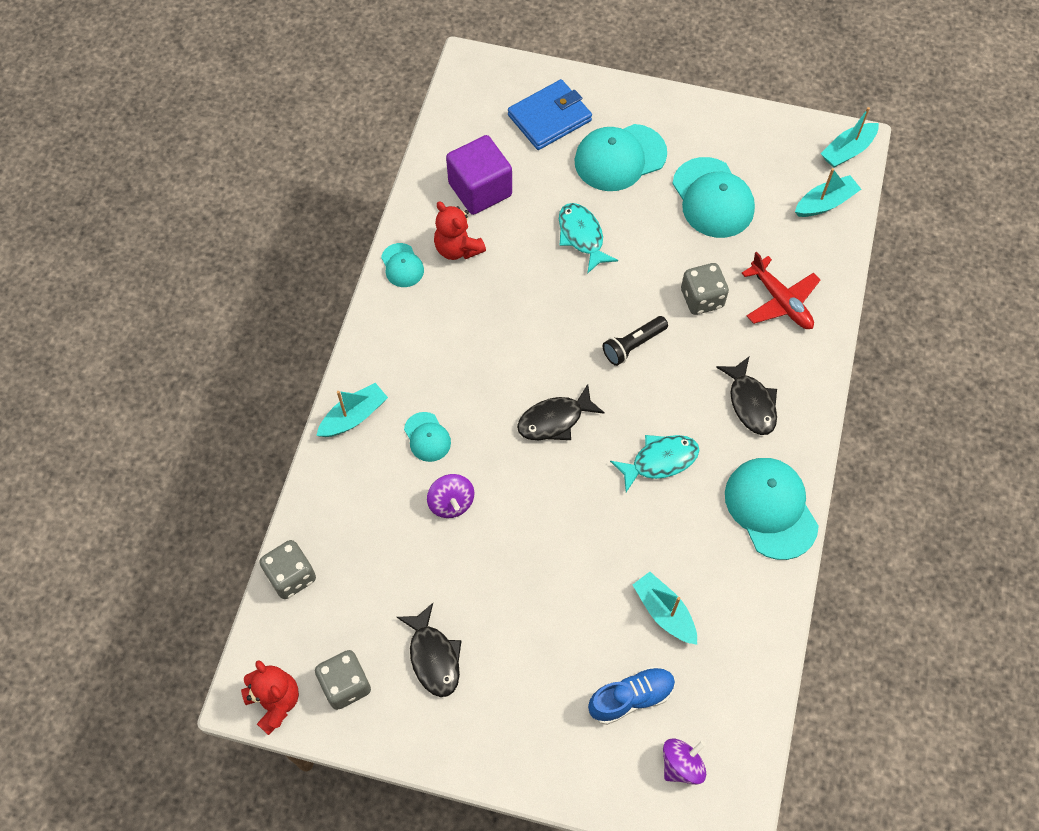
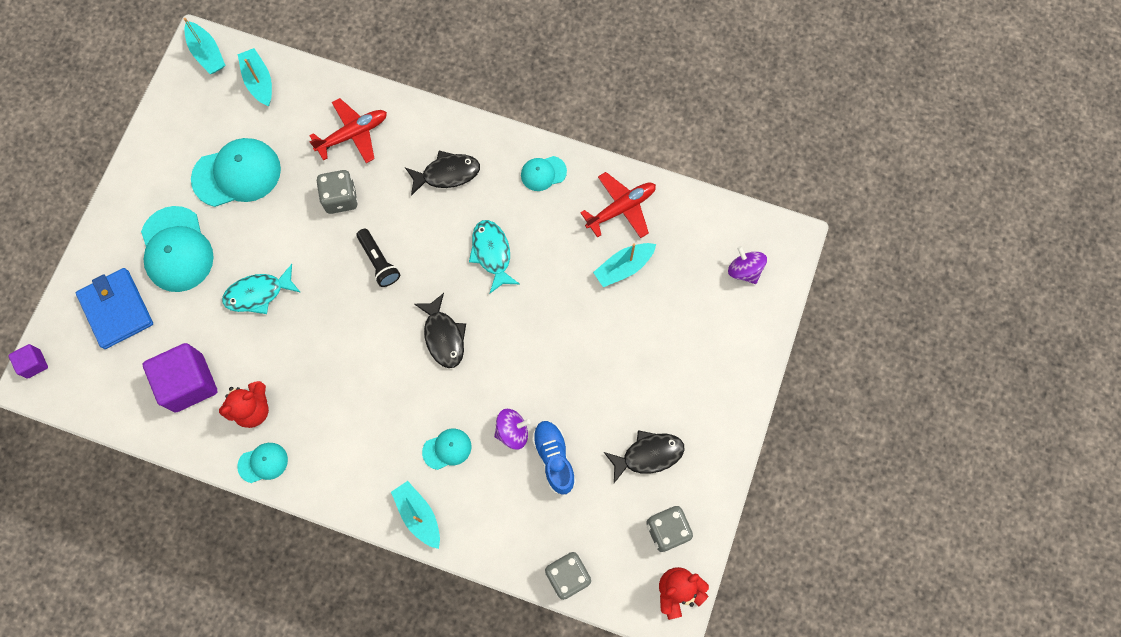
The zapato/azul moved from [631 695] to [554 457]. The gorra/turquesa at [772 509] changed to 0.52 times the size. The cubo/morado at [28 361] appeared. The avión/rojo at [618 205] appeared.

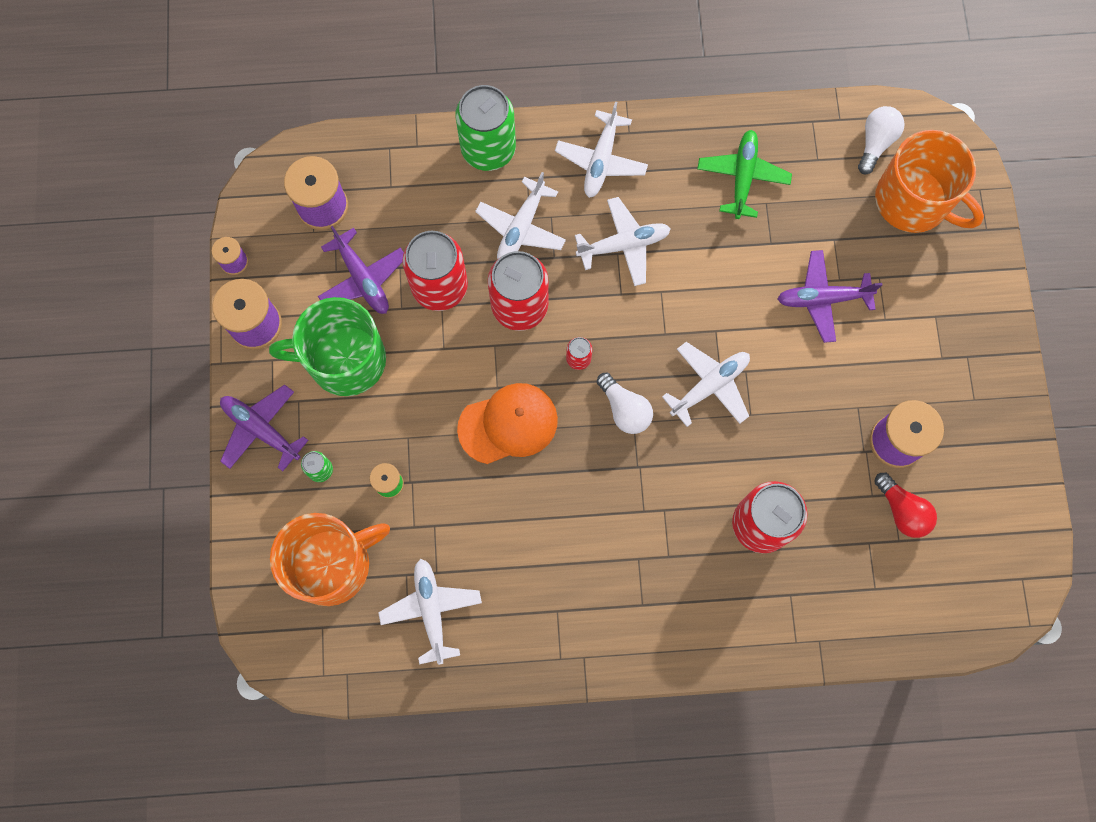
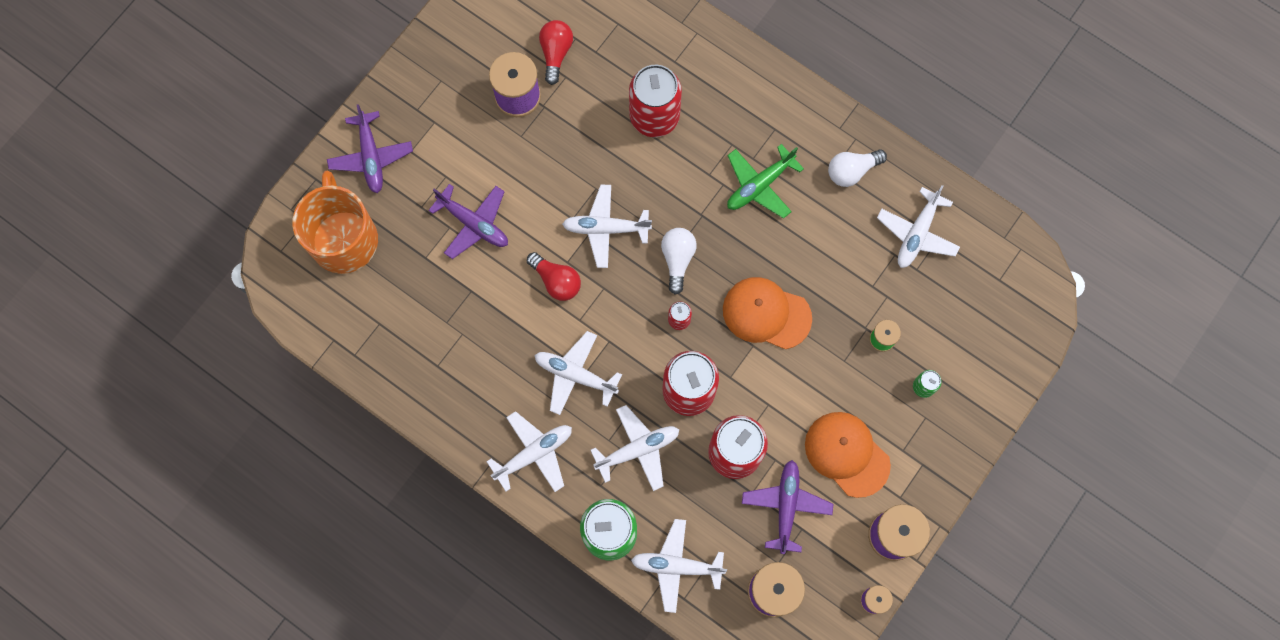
The avión/morado moved from [264 427] to [370 148]. The taza/verde at [327 346] was replaced by the gorra/naranja at [848 455]. The taza/naranja at [330 559] disappeared. The avión/verde moved from [744 174] to [765 181]. The bombilla/blanco moved from [881 140] to [857 168]. The bombilla/rojo at [554 276] appeared. The avión/blanco at [679 566] appeared.

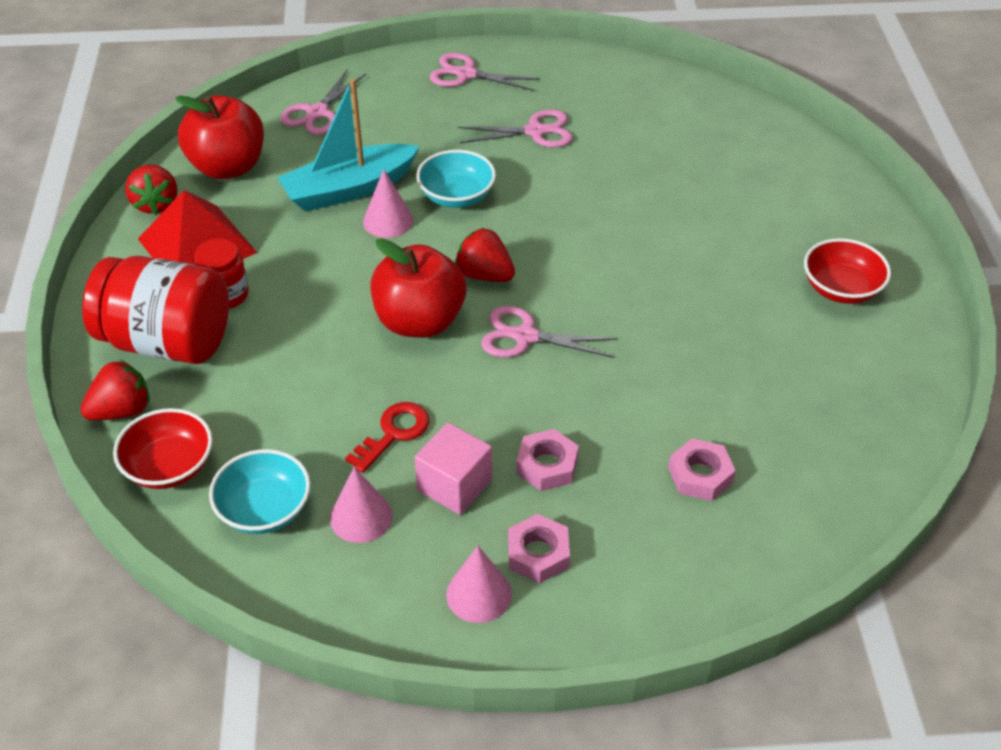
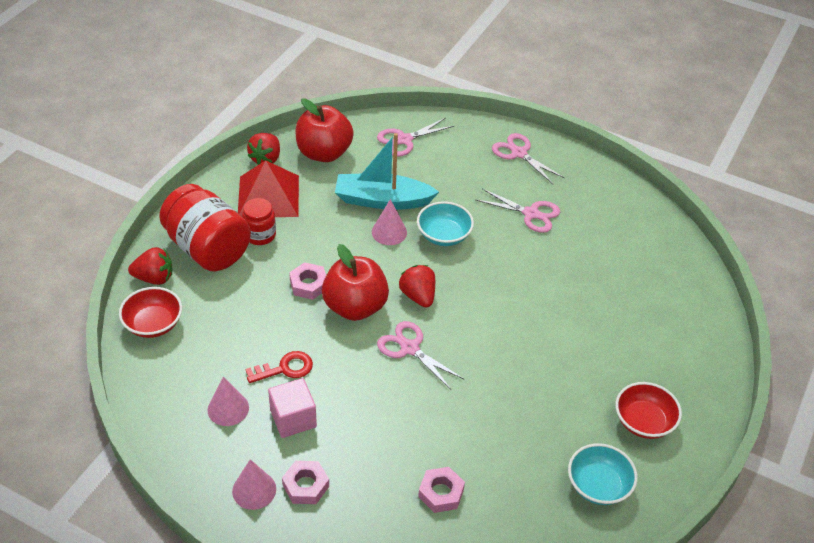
The cuenco/turquesa moved from [260 491] to [603 474]. The tuerca/rosa moved from [547 460] to [307 281].

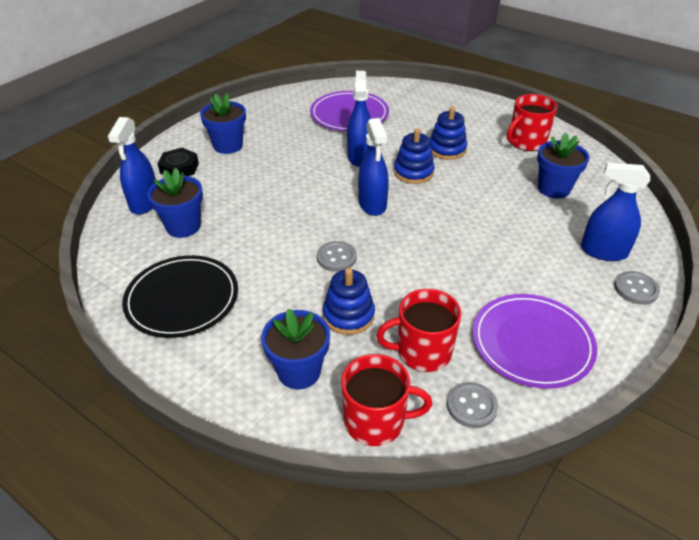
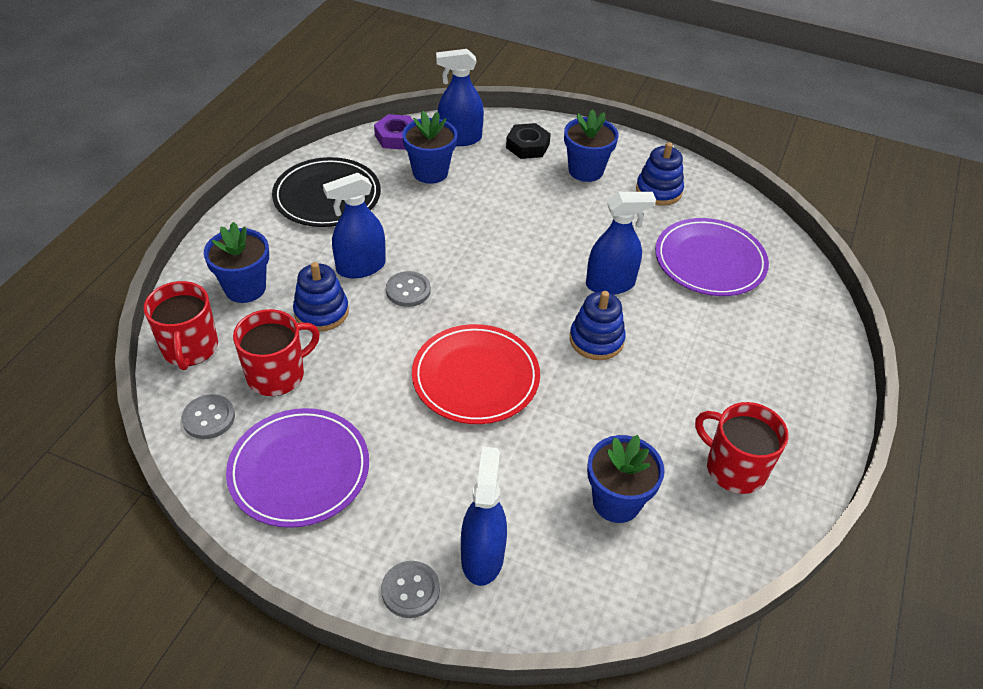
The pulverizador/azul moved from [373 167] to [354 225]. The taza/rojo at [418 330] turned 75 degrees clockwise. The juguete apilable/azul moved from [448 133] to [660 174]. The tuerca/morado at [393 132] appeared. The plato/rojo at [476 374] appeared.

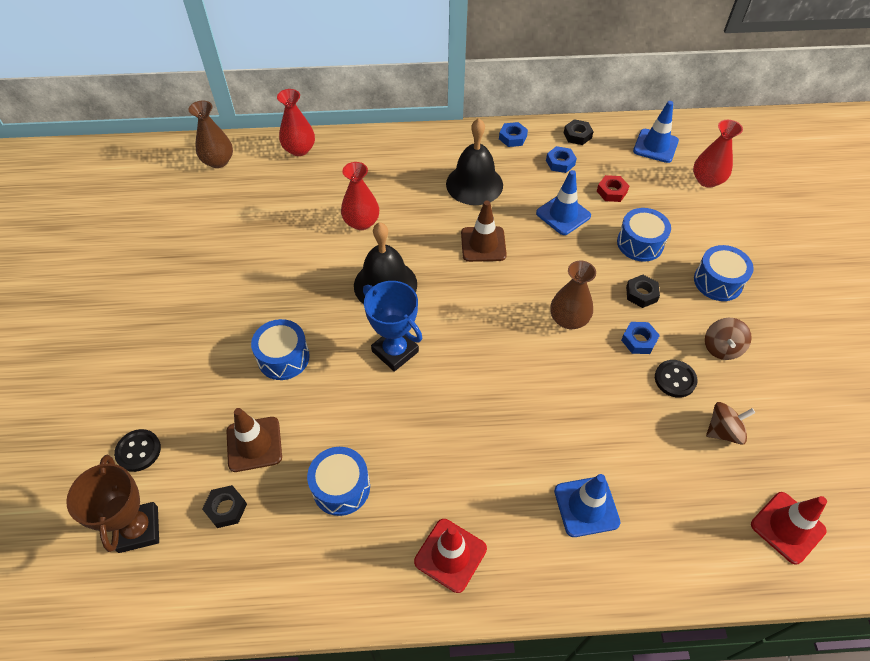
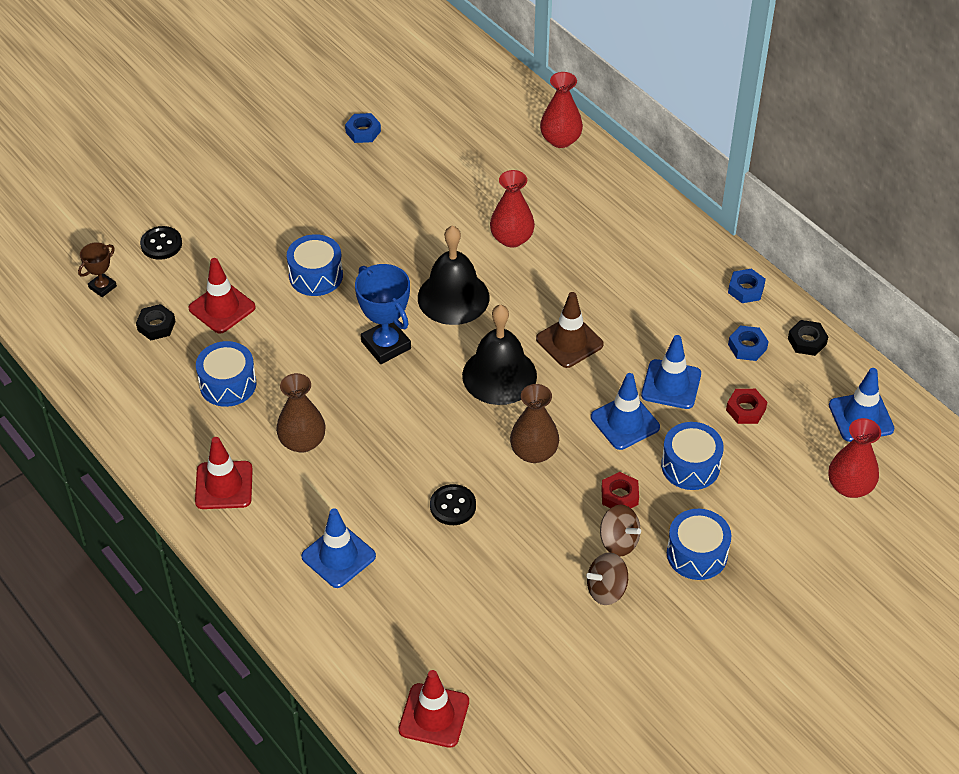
The trofeo/marrón at [112 504] changed to 0.56 times the size. The florero/marrón moved from [210 134] to [301 413]. The cono de tráfico/marrón at [254 440] became the cono de tráfico/rojo at [222 296]. The trofeo/azul at [392 326] turned 45 degrees counterclockwise. The campana/negro moved from [474 161] to [499 355]. The tuerca/azul moved from [640 338] to [363 128]. The tuerca/negro at [643 291] became the tuerca/rojo at [620 490]. The botón/negro moved from [676 379] to [453 504]. The peonza/marrón moved from [731 423] to [620 530]. The cono de tráfico/azul at [625 411] appeared.

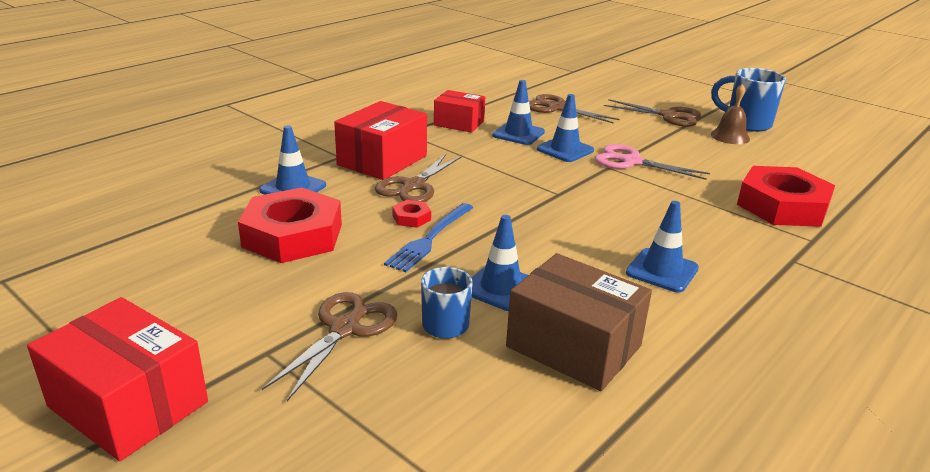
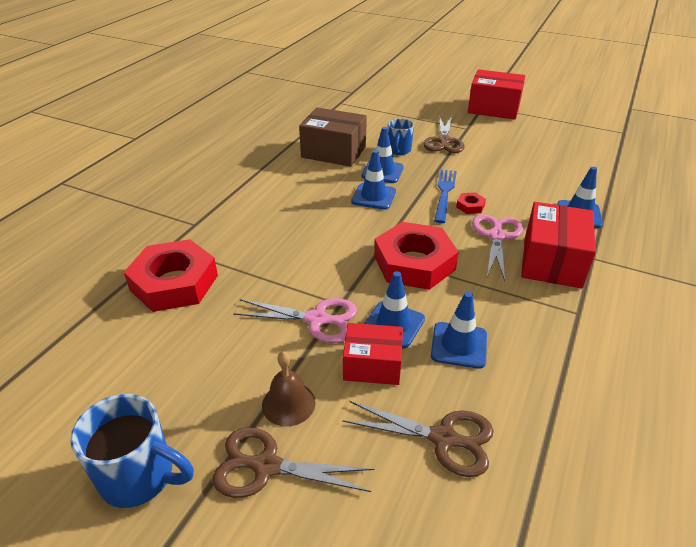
The tuerca/rojo moved from [290 225] to [416 256]. The tijeras/marrón at [418 178] became the tijeras/rosa at [497 247]. The caja/rojo moved from [459 111] to [373 354]. The cono de tráfico/azul moved from [662 246] to [373 180]. The campana/marrón moved from [730 114] to [288 389].

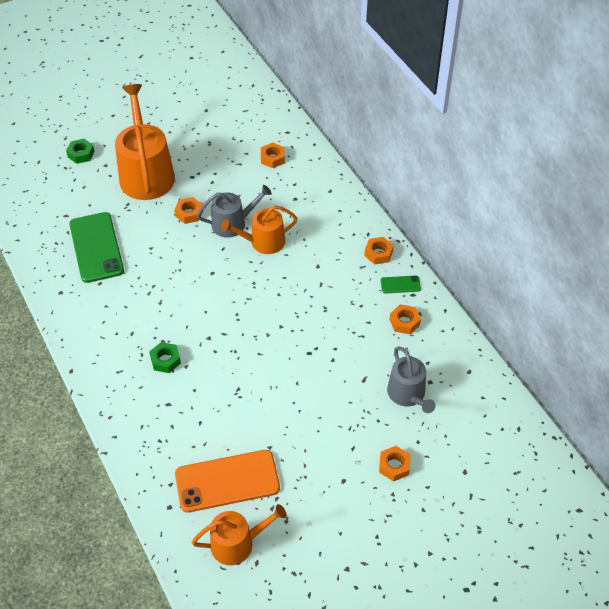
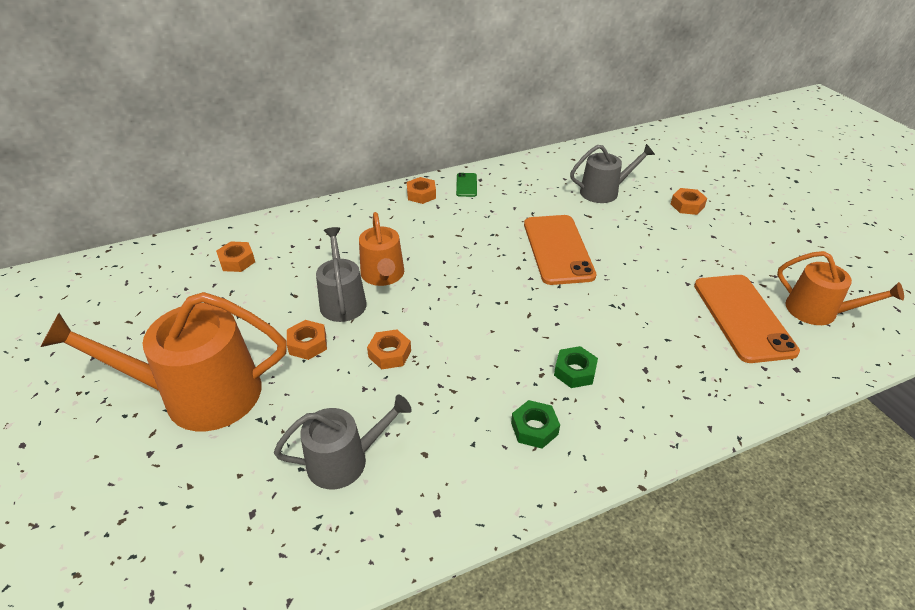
The tuerca/verde moved from [80 151] to [535 424]. The móvil/verde at [96 247] was replaced by the regadera/gris at [343 442]. The regadera/naranja at [239 534] turned 135 degrees clockwise. The tuerca/naranja moved from [405 319] to [389 349]. The móvil/naranja at [560 250] appeared.

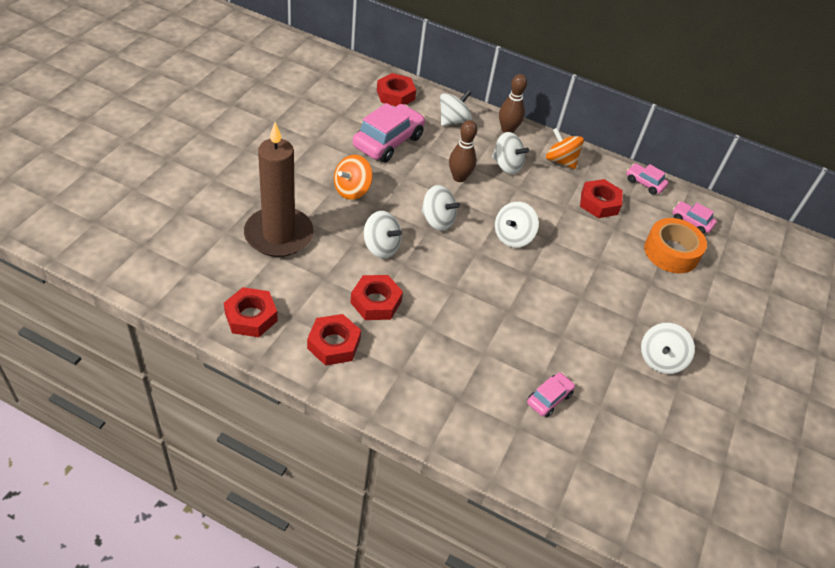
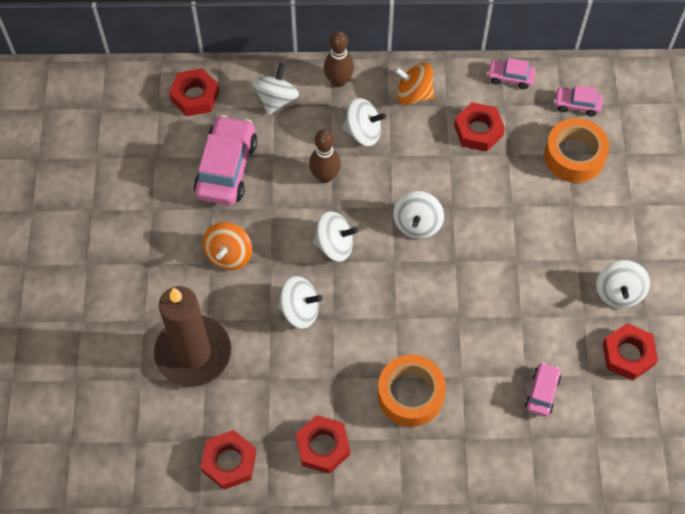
The tuerca/rojo moved from [377 297] to [630 351]. The cinta adhesiva/naranja at [412 391] appeared.

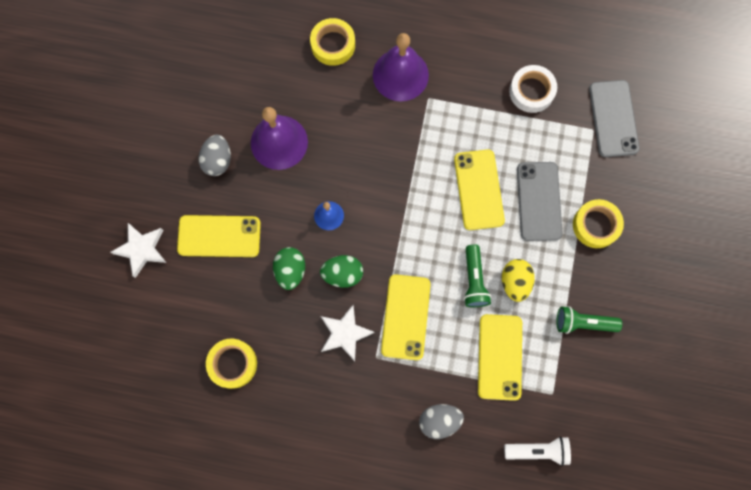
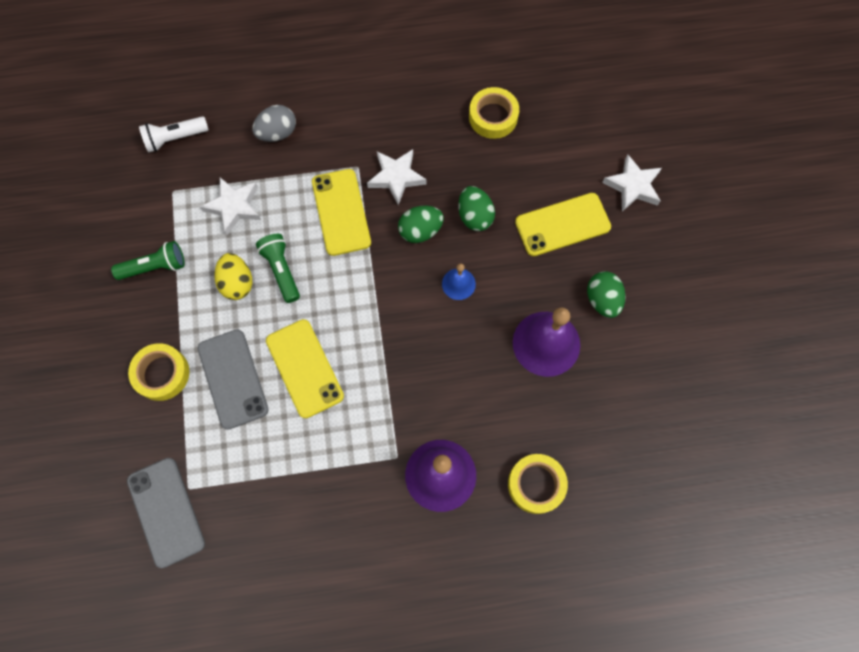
The huevo/gris at [214 155] became the huevo/verde at [606 294]. The móvil/amarillo at [500 357] was replaced by the estrella/blanco at [230 206]. The cinta adhesiva/blanco at [533 89] disappeared.

